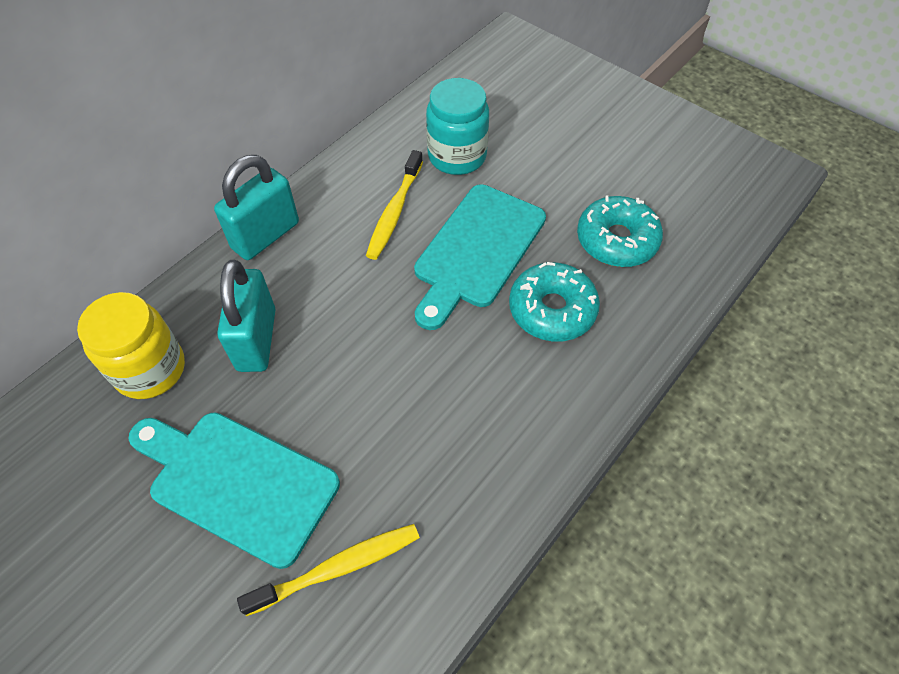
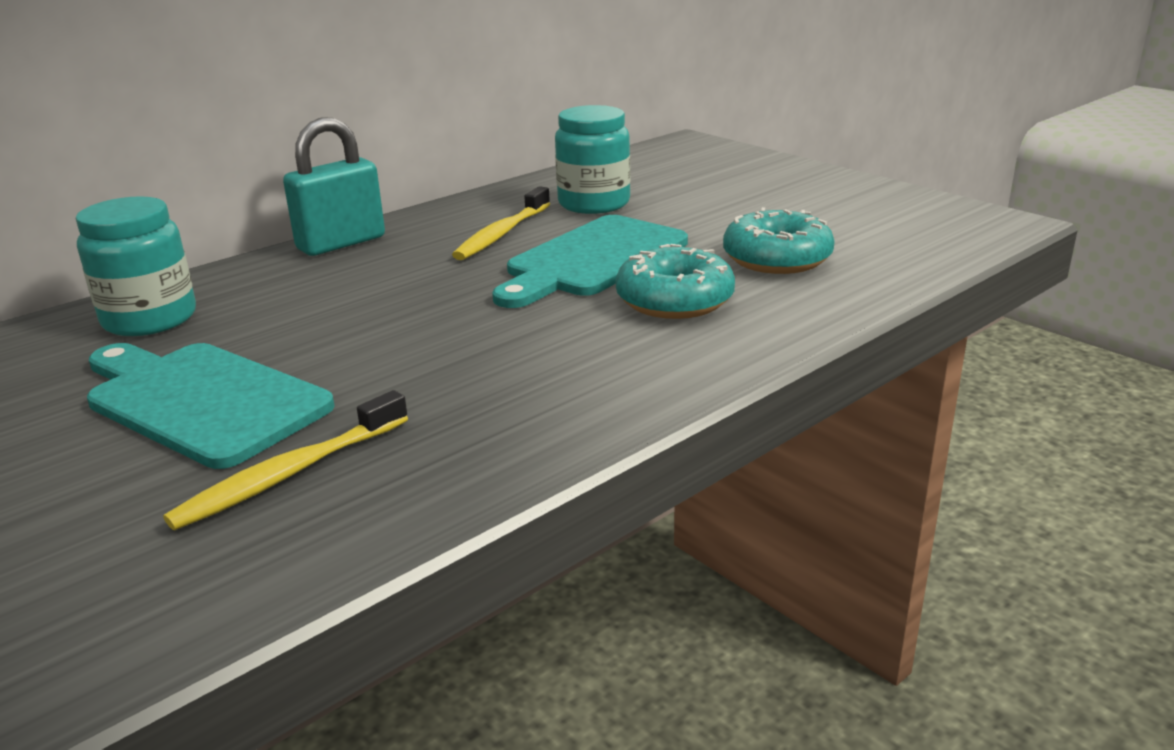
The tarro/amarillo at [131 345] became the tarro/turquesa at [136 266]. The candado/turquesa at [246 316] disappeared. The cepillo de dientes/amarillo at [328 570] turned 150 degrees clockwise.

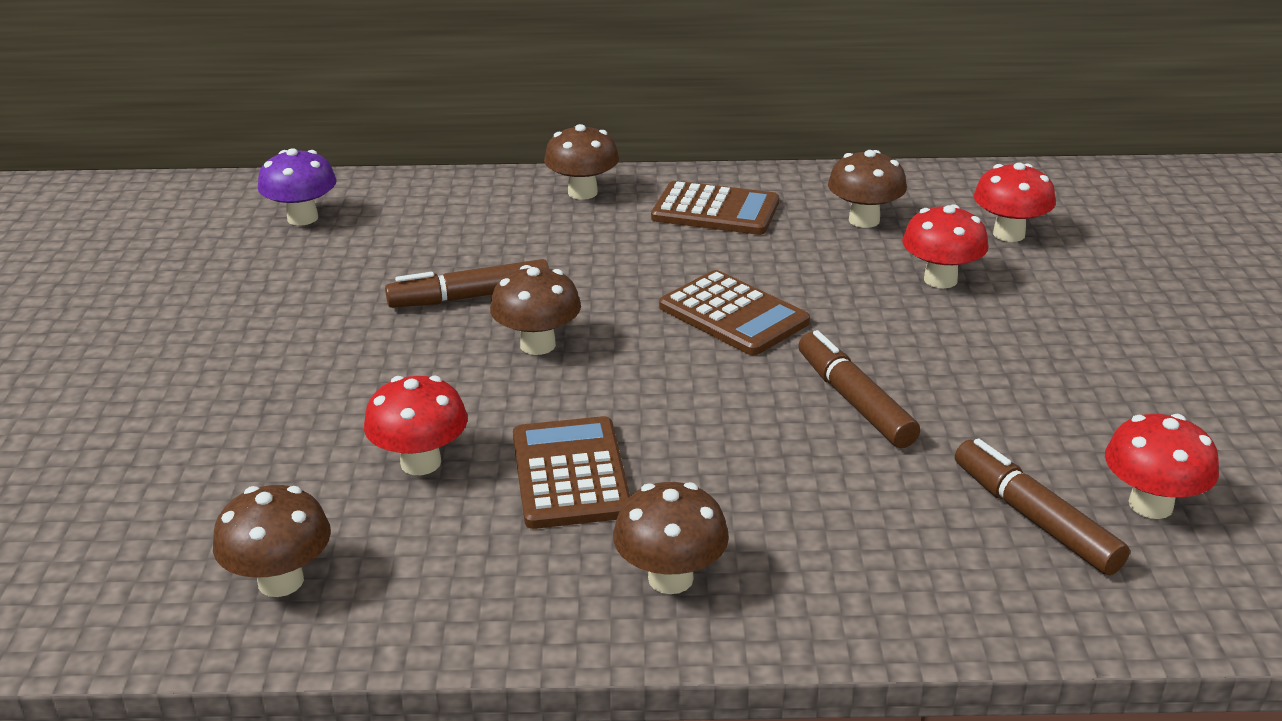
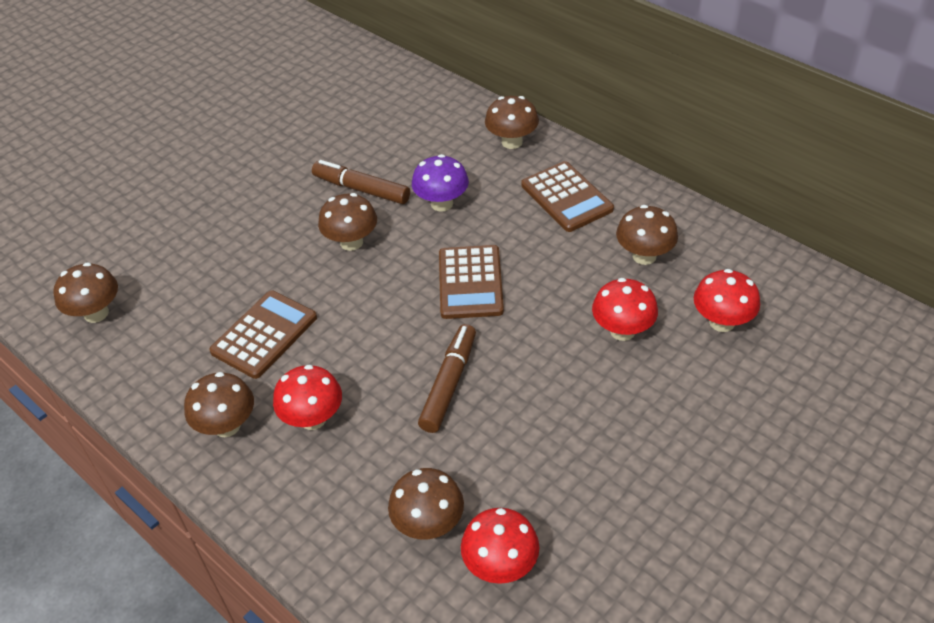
The seta/morado moved from [297 187] to [440 183]. The seta/rojo moved from [416 425] to [307 397]. The rotulador/marrón at [1042 506] was replaced by the seta/marrón at [426 504].

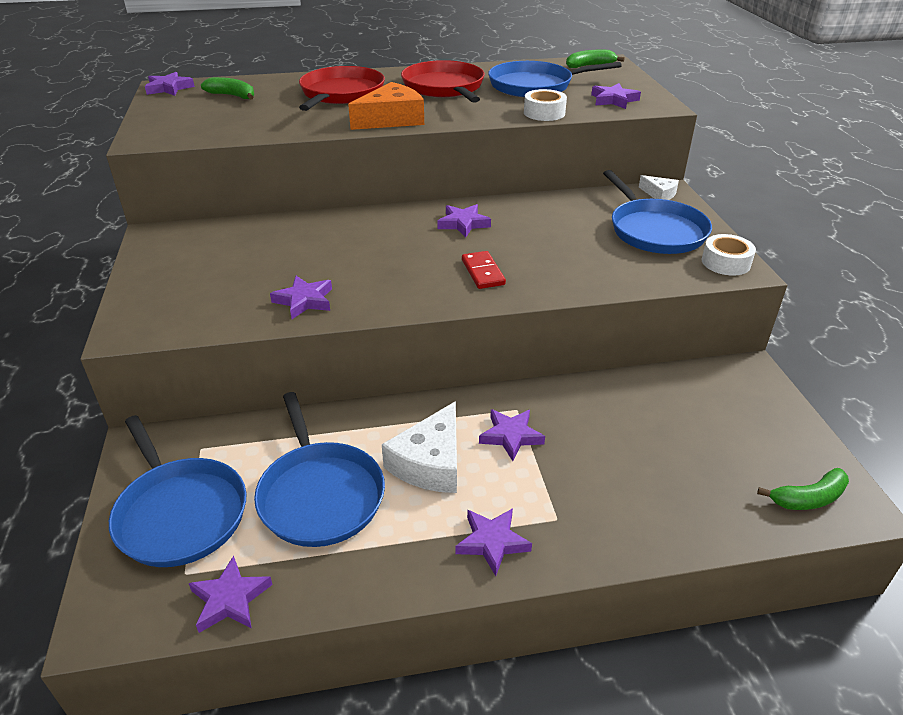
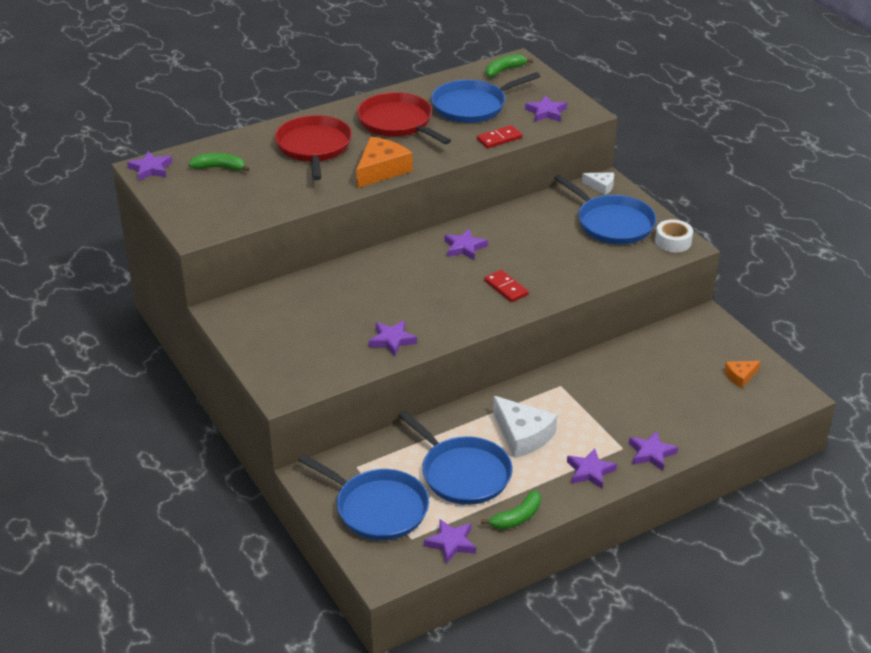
The queso/blanco at [419 447] turned 45 degrees counterclockwise. The estrella/morado moved from [512 435] to [653 451]. The cinta adhesiva/blanco at [545 105] was replaced by the ficha de dominó/rojo at [499 136]. The plátano/verde moved from [803 489] to [511 510]. The queso/naranja at [742 374] appeared.

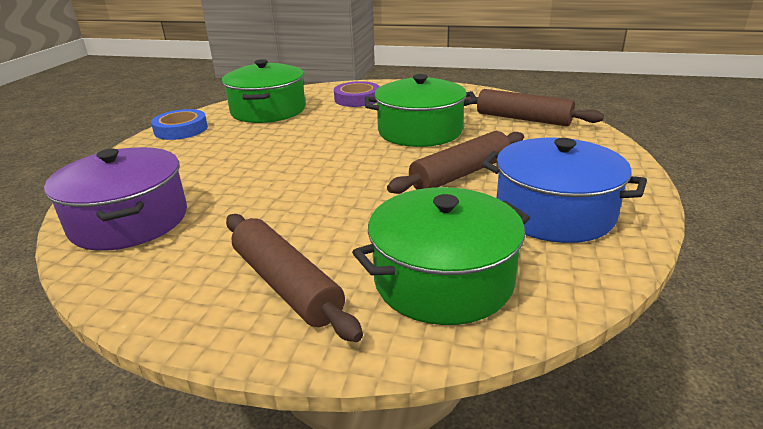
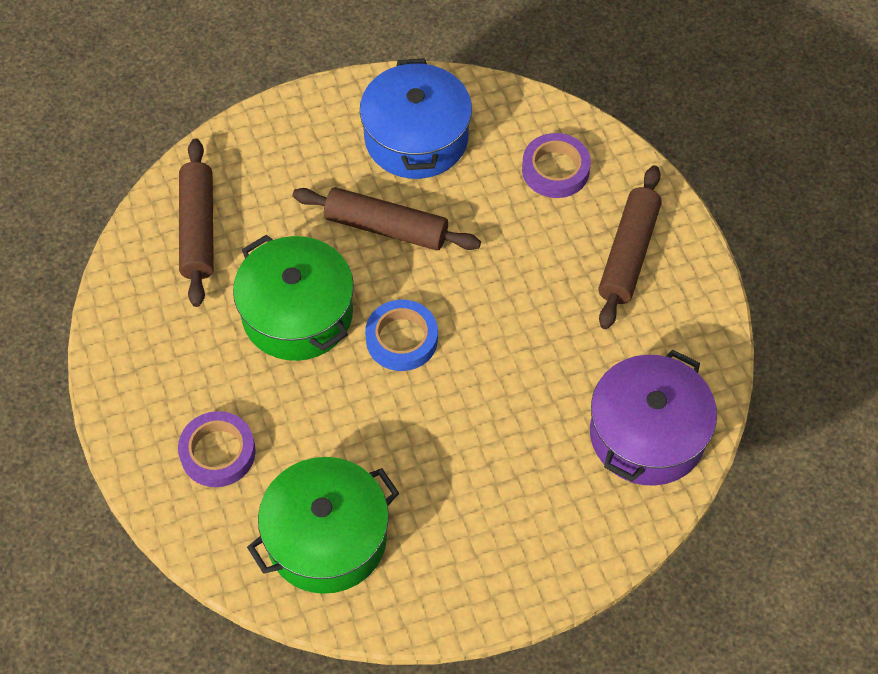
The cinta adhesiva/azul moved from [179 124] to [401 335]. The olla/verde at [441 256] was replaced by the cinta adhesiva/morado at [556 165].

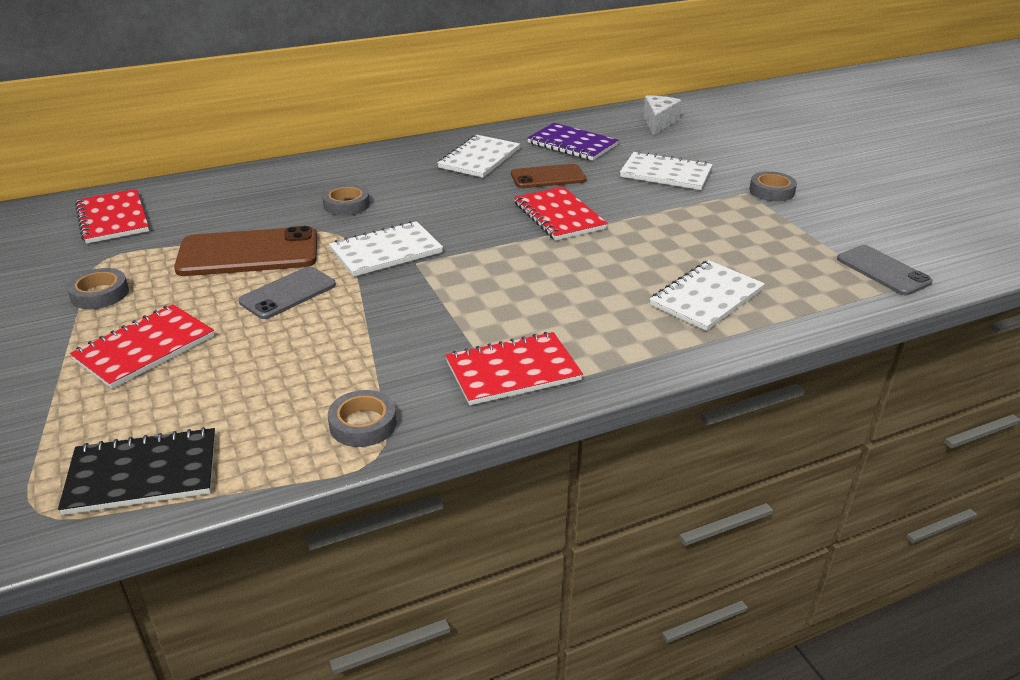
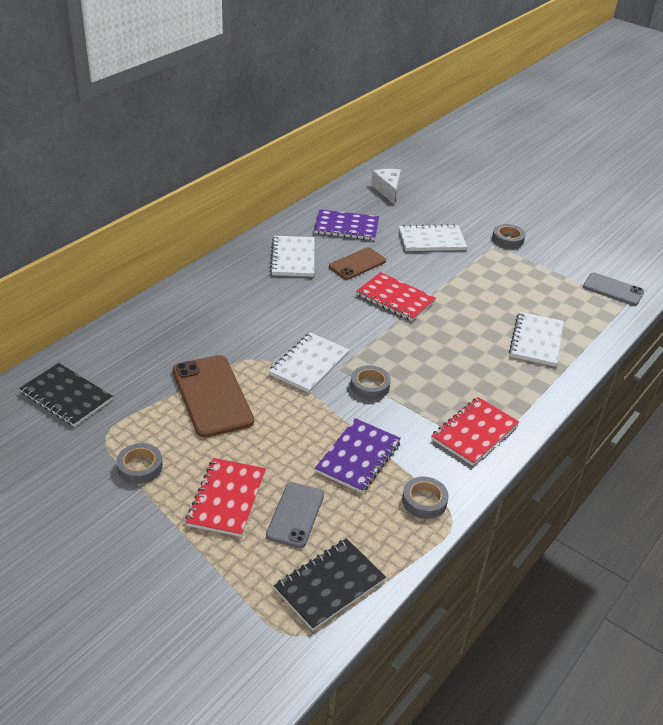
The cuaderno/rojo at [112 216] became the cuaderno/negro at [66 395]. The móvil/marrón at [245 251] turned 75 degrees counterclockwise. The móvil/gris moved from [287 292] to [295 515]. The cinta adhesiva/gris moved from [346 200] to [370 382]. The cuaderno/morado at [358 455] appeared.

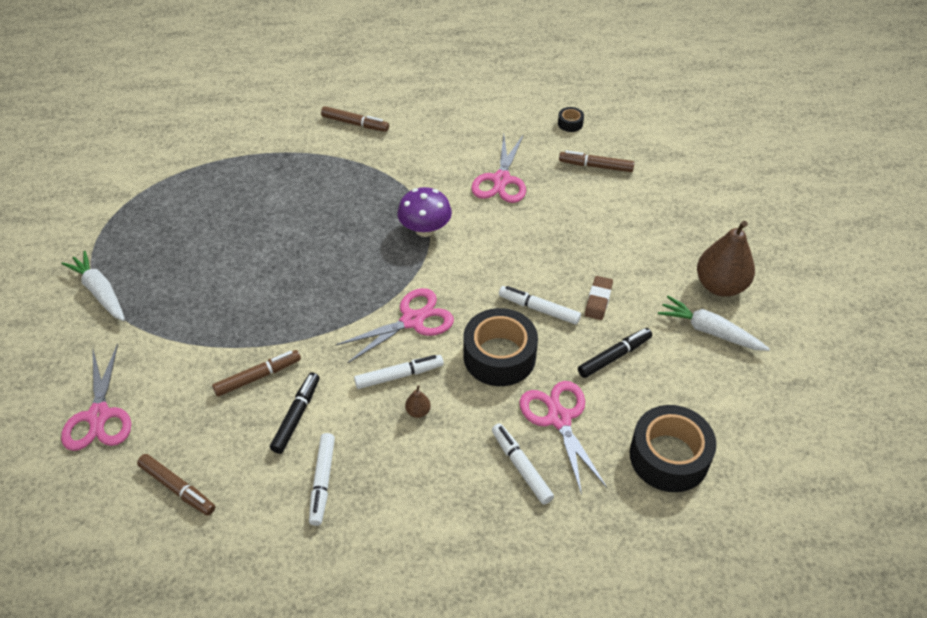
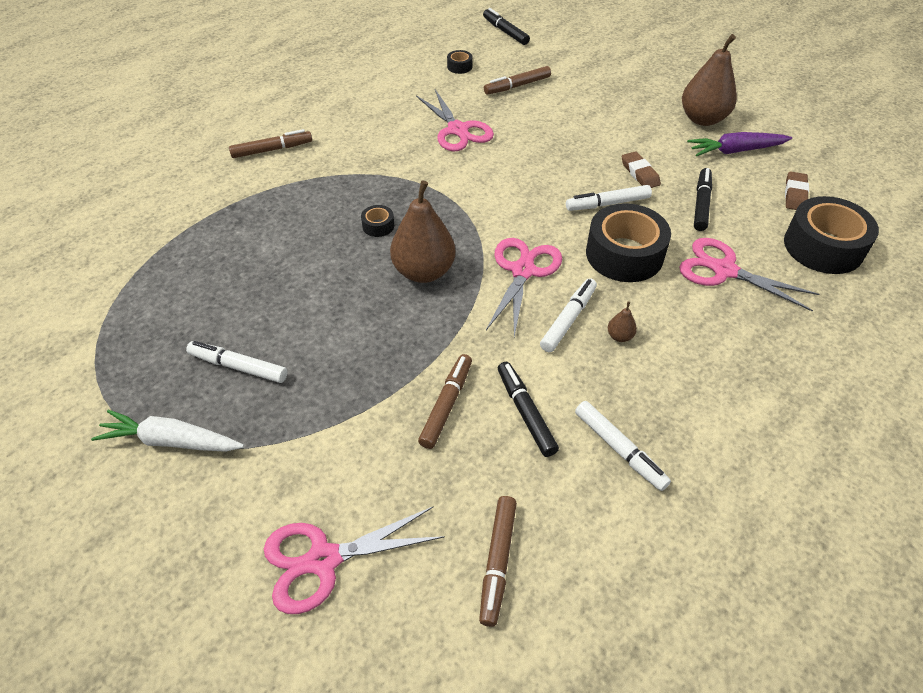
The tijeras/rosa at [96 397] turned 120 degrees clockwise. The rotulador/marrón at [176 485] turned 105 degrees clockwise. The seta/morado at [424 212] disappeared. The rotulador/blanco moved from [523 464] to [236 362]. The zanahoria/blanco at [714 323] became the zanahoria/morado at [739 144]. The cinta adhesiva/negro at [377 221] appeared. The pera/marrón at [423 232] appeared. The rotulador/negro at [506 26] appeared. The goma de borrar/marrón at [797 190] appeared.

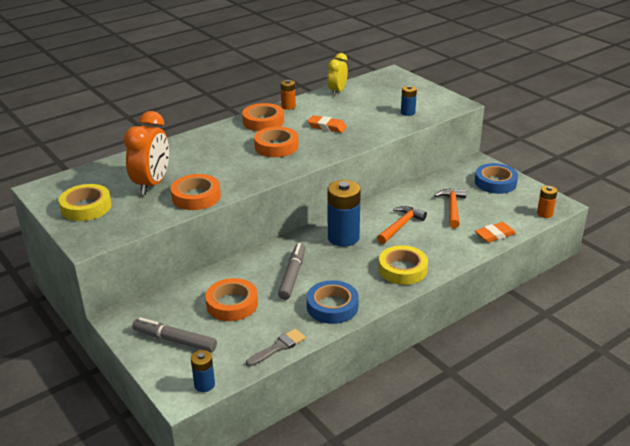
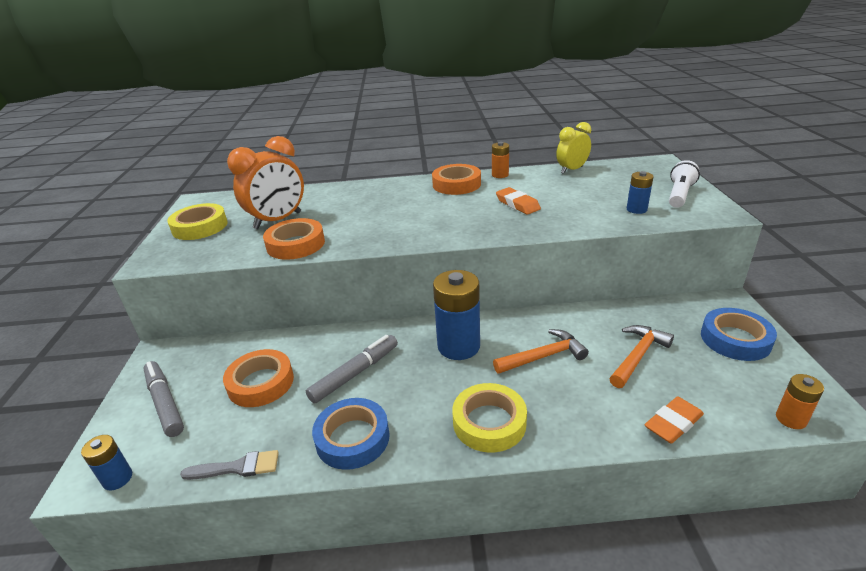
The cinta adhesiva/naranja at [276 142] disappeared. The goma de borrar/naranja at [495 232] turned 45 degrees counterclockwise. The lámpara de mano/blanco at [684 184] appeared.

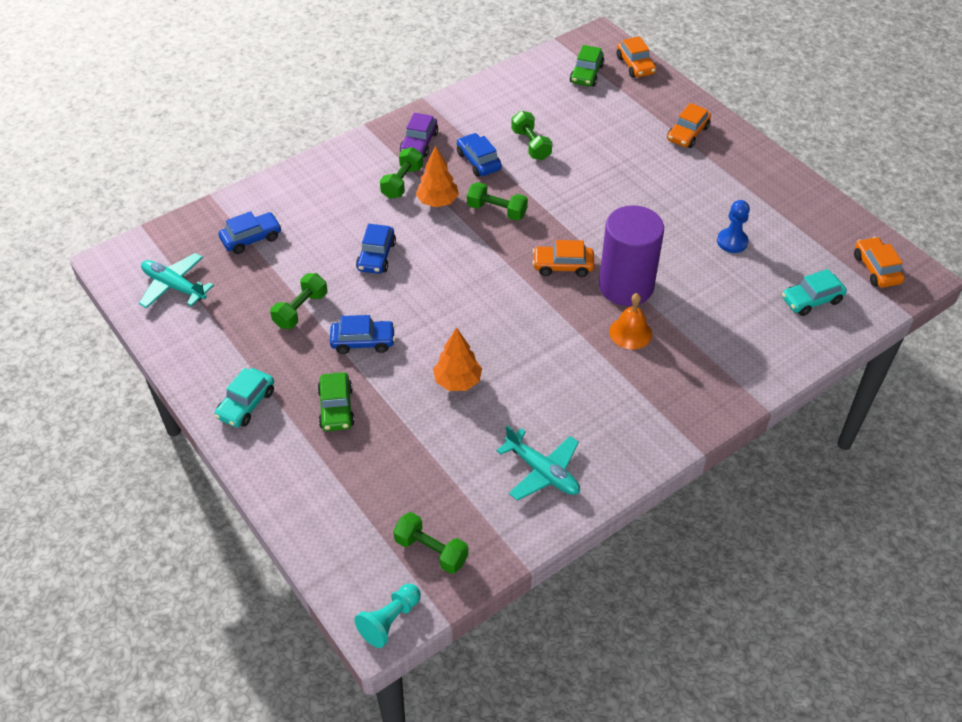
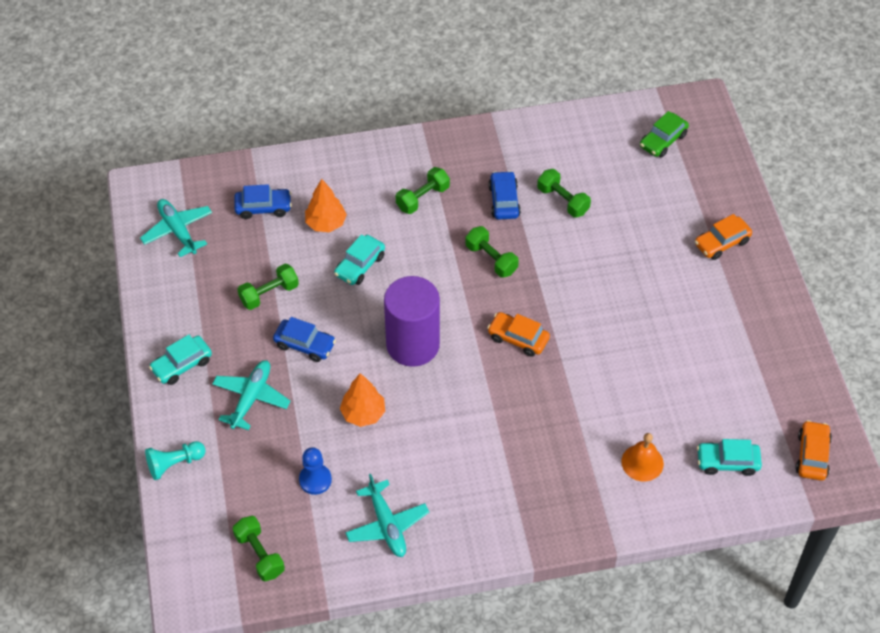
The coche/verde at [336 401] was replaced by the avión/turquesa at [251 395]. The peón/turquesa moved from [387 616] to [175 460]. The coche/azul at [376 249] became the coche/turquesa at [359 259]. The coche/morado at [419 135] disappeared. The árbol/naranja moved from [437 176] to [326 205]. The mancuerna/verde at [531 135] turned 45 degrees counterclockwise. The cilindro/morado moved from [631 255] to [412 321]. The campana/naranja moved from [630 321] to [642 457]. The coche/naranja at [636 57] disappeared. The peón/azul moved from [733 226] to [315 471].

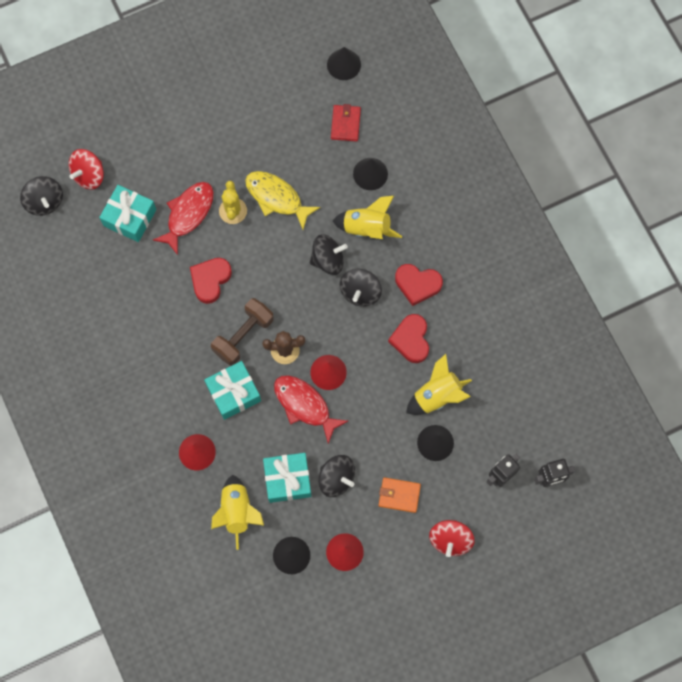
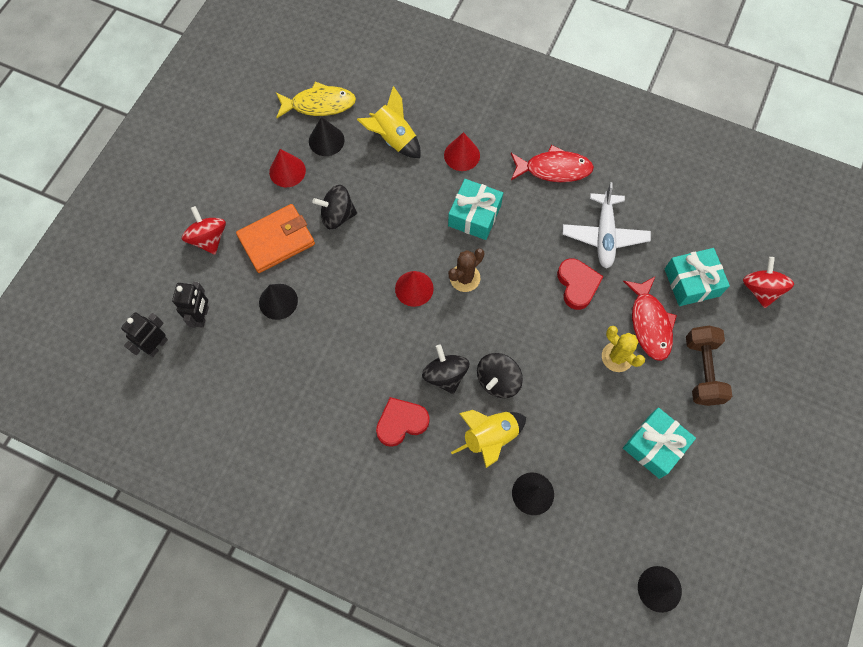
The peonza/negro at [41 196] disappeared. The mancuerna/marrón moved from [242 332] to [709 365]. The pez/amarillo moved from [283 200] to [316 100]. The regalo/turquesa moved from [287 478] to [659 443]. The pez/rojo moved from [311 409] to [552 163]. The cartera/rojo at [346 123] disappeared. The cartera/naranja at [400 495] changed to 1.63 times the size. The corazón/rojo at [408 338] disappeared. The cohete/amarillo at [439 384] disappeared. The avión/blanco at [607 225] appeared.

